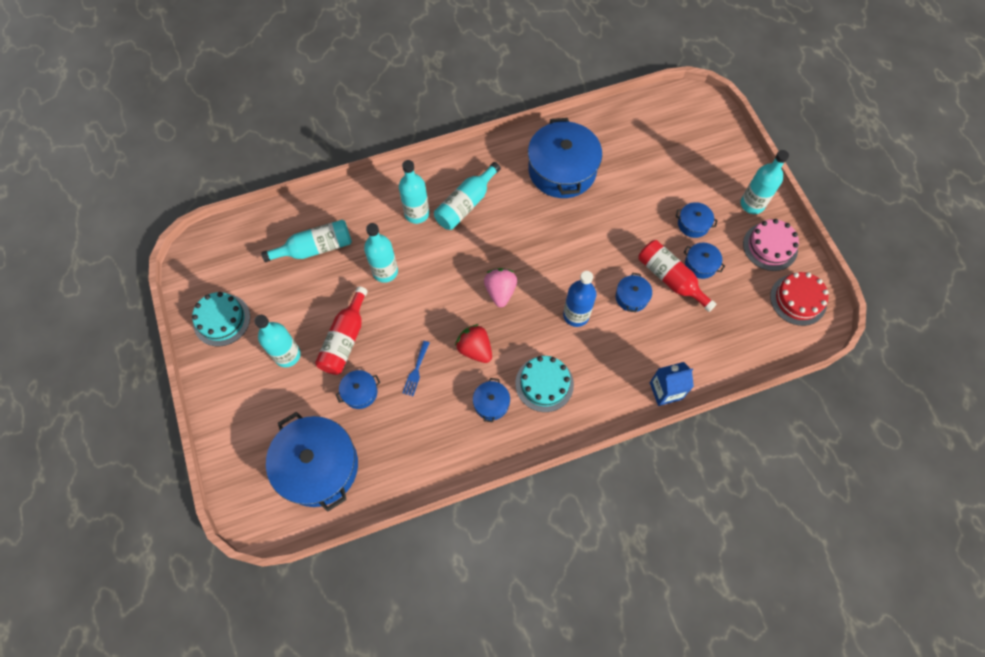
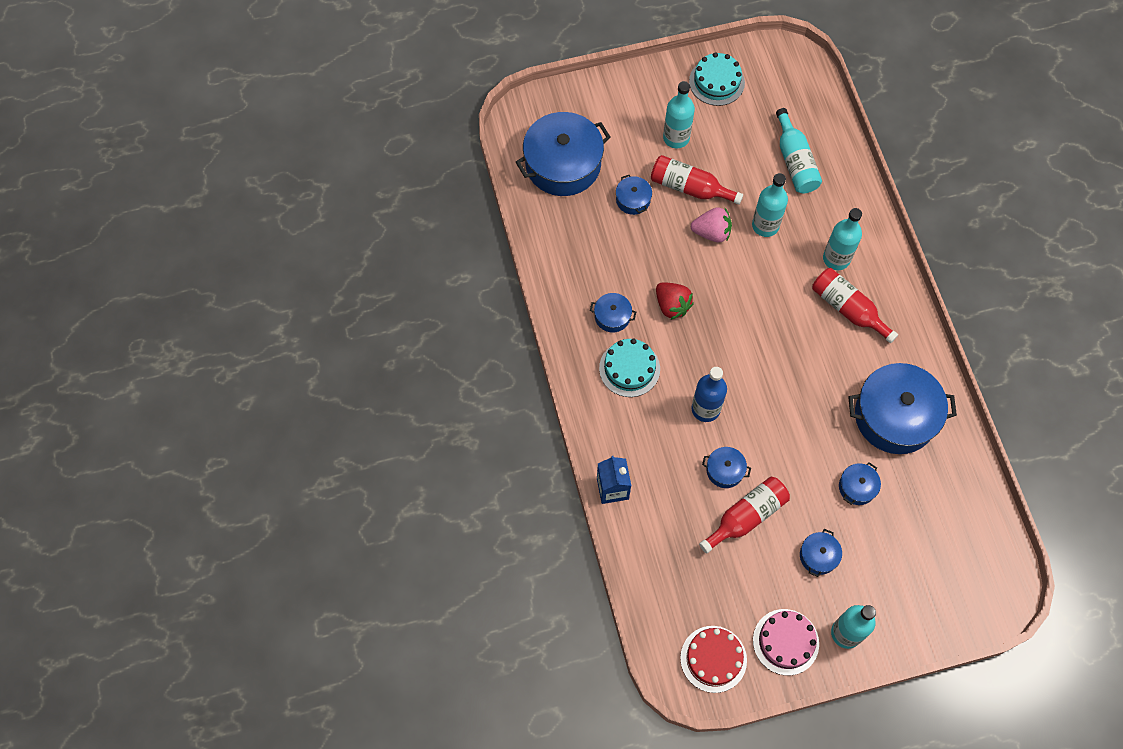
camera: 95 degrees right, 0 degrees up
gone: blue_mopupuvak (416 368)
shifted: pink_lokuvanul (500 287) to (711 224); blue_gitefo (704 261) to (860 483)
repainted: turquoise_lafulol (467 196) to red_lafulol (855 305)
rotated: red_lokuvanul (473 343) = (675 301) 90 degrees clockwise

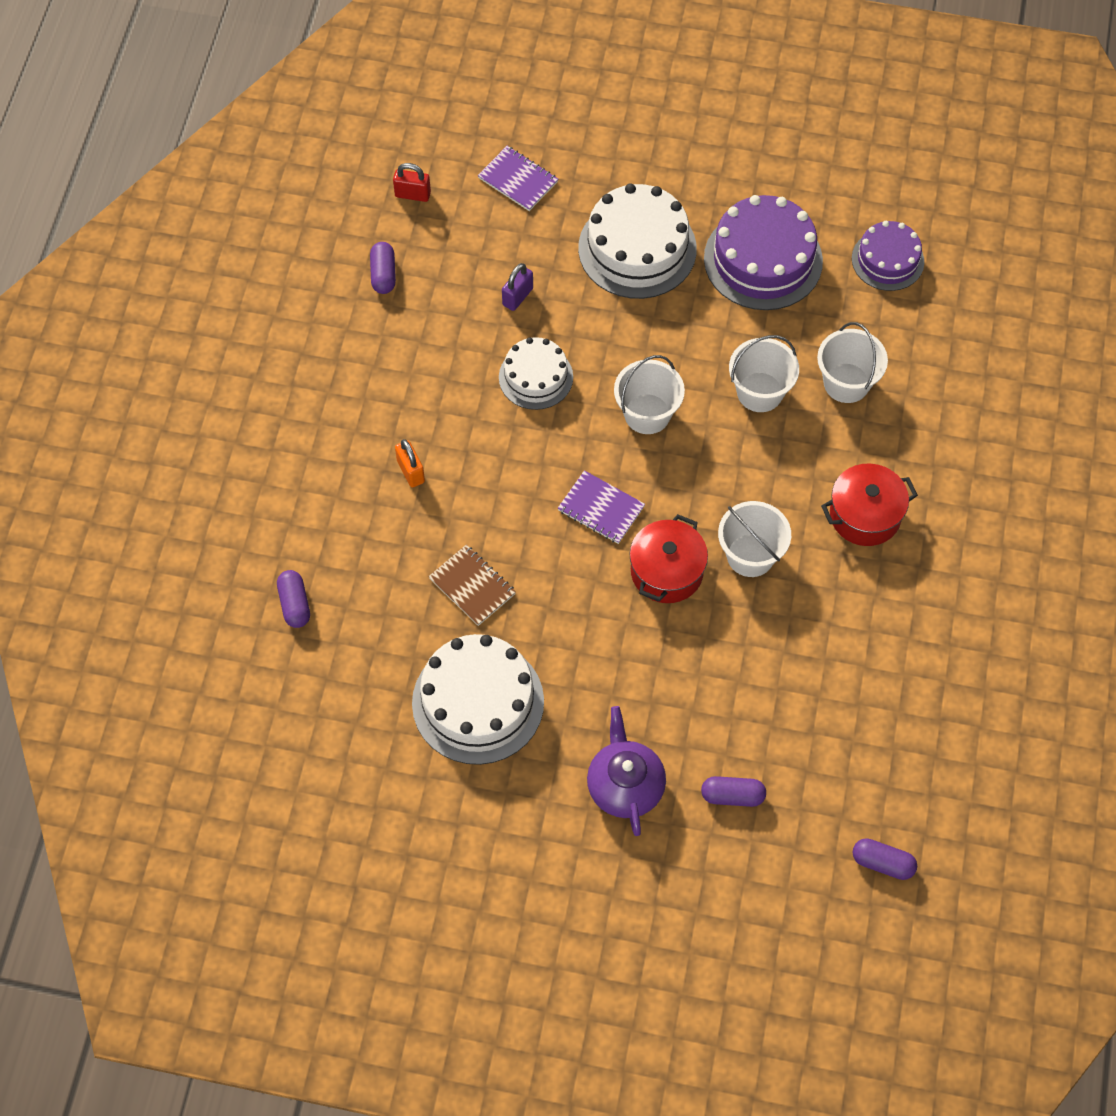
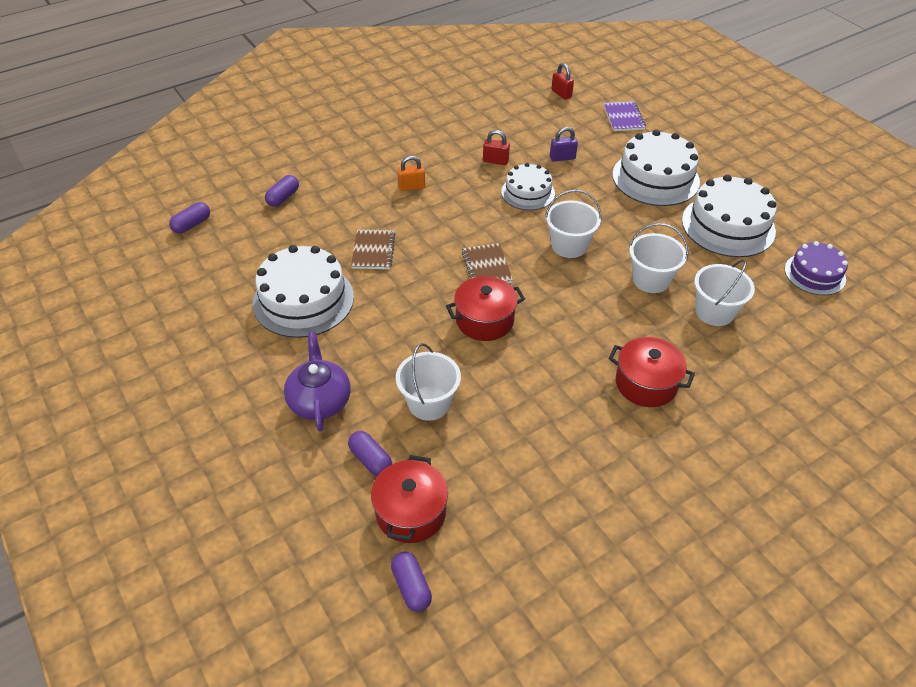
camera: 45 degrees right, 15 degrees down
new: red_gitefo (409 499); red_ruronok (496 147)
shifted: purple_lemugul (383 268) to (189 218); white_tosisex (754 539) to (428 382)
repainted: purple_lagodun (601 507) to brown_lagodun (487 263); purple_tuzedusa (763 252) to white_tuzedusa (729 216)
rotated: orange_ruronok (410 463) = (411 173) 60 degrees clockwise; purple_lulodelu (626 771) = (317 382) 45 degrees counterclockwise

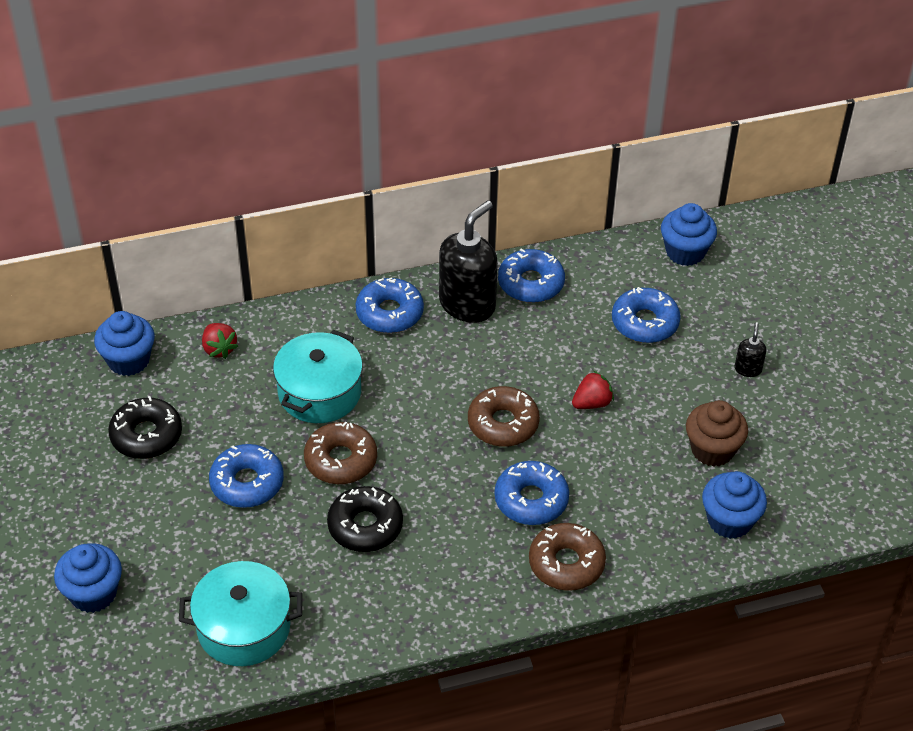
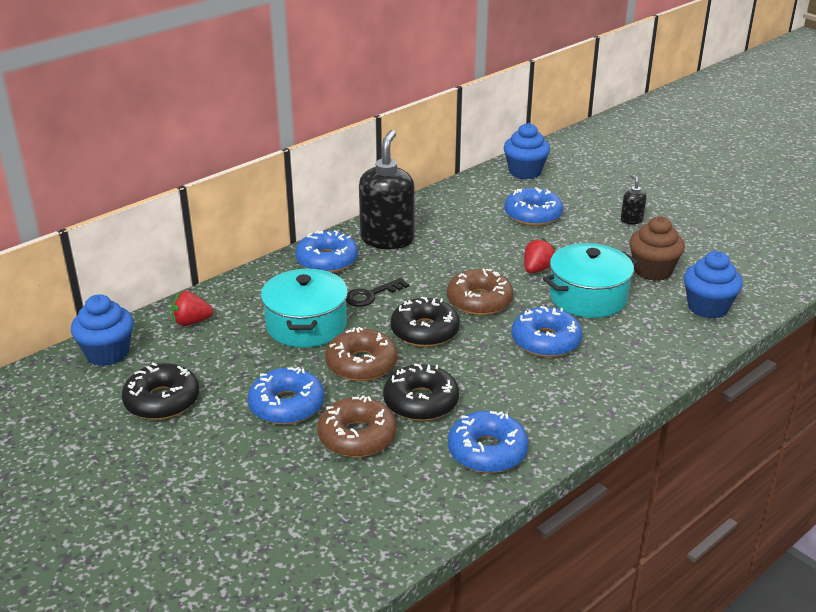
camera: 25 degrees left, 15 degrees down
gone: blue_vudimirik (88 578)
new: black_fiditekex (377 292); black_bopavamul (425 322)
shifted: turquoise_gitefo (240 613) to (590 280); blue_bopavamul (531 276) to (488 442); brown_bopavamul (567 557) to (357 426)
rotated: red_lokuvanul (220 341) = (192 308) 135 degrees clockwise

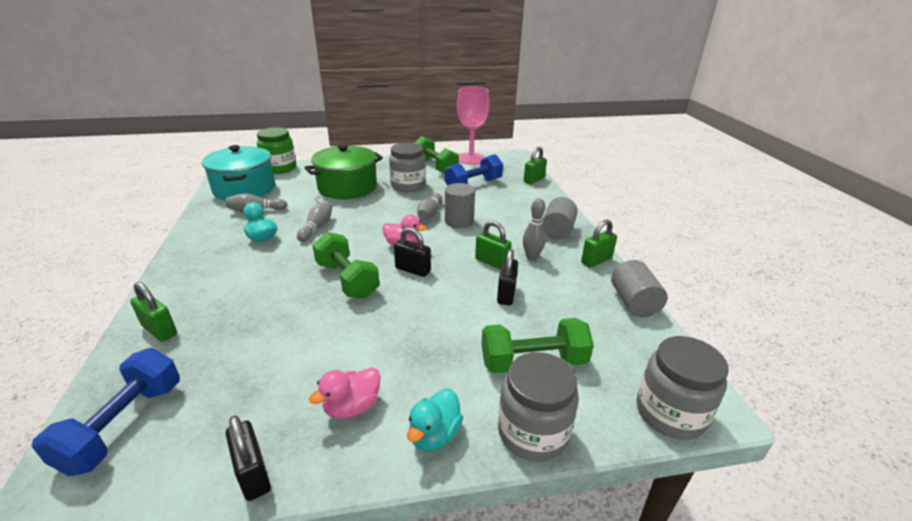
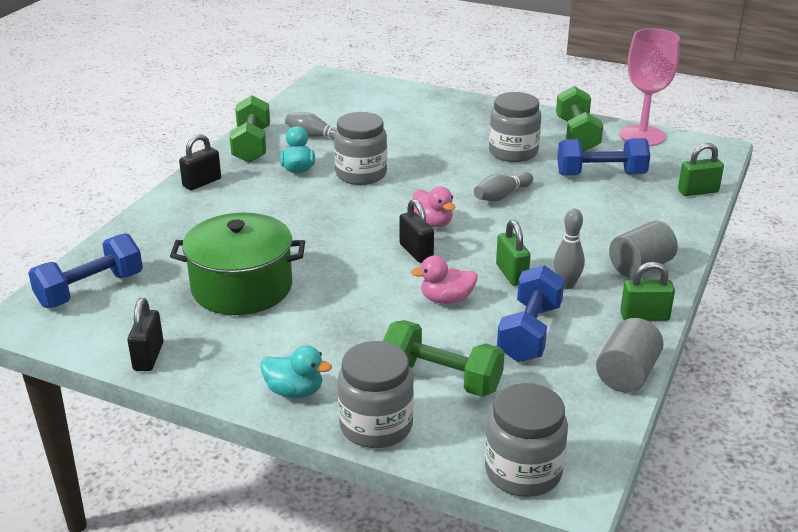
camera: 35 degrees right, 0 degrees up
gone: green_ruronok (153 312); turquoise_gitefo (238 172); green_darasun (276 150); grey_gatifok (460 205)
new: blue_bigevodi (531 313)
shifted: green_gitefo (343 171) to (237 264); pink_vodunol (345 393) to (444 280); green_bigevodi (346 265) to (250 129); black_ruronok (507 277) to (200 162)
swapped: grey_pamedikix (314 221) to grey_darasun (360 148)
rotated: turquoise_vodunol (435 420) = (296 371) 135 degrees counterclockwise

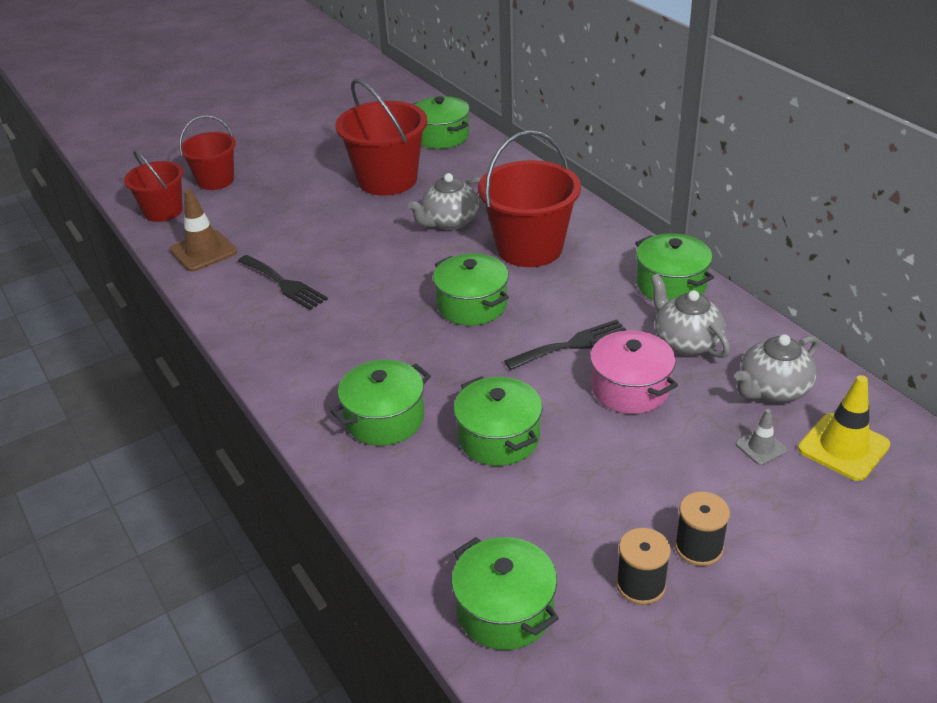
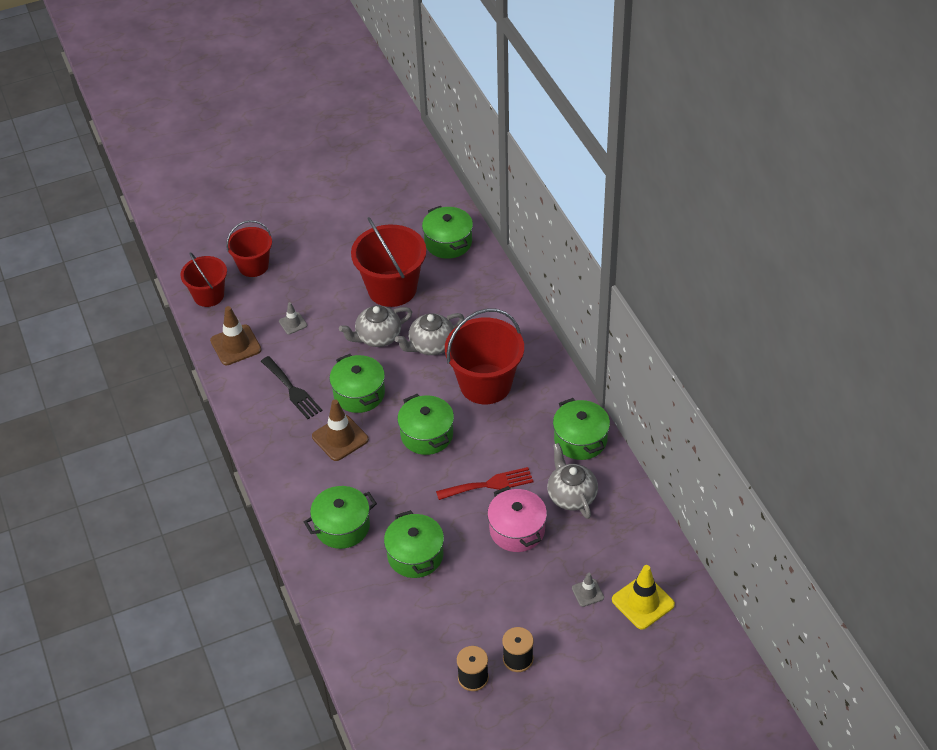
camera: 10 degrees right, 10 degrees up
new: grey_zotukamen (293 318); brown_zotukamen (340 430)
shifted: green_gitefo (505 593) to (357 383); grey_lulodelu (777 368) to (375 326)
repainted: black_mopupuvak (565 344) to red_mopupuvak (484 483)

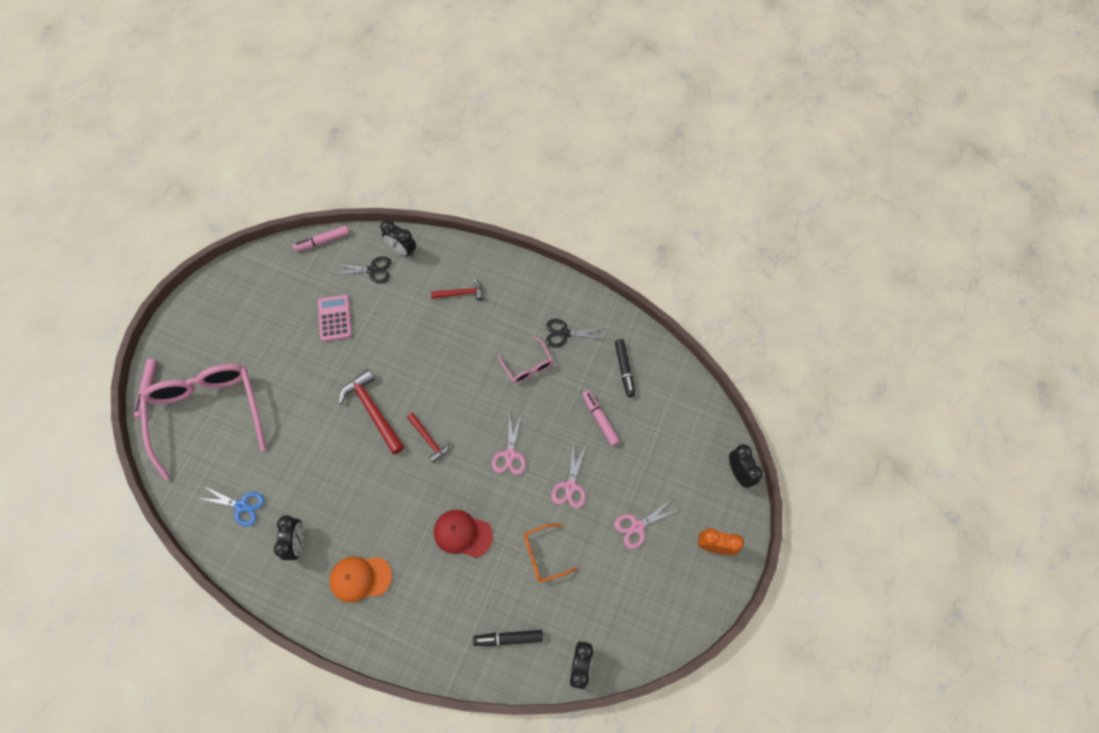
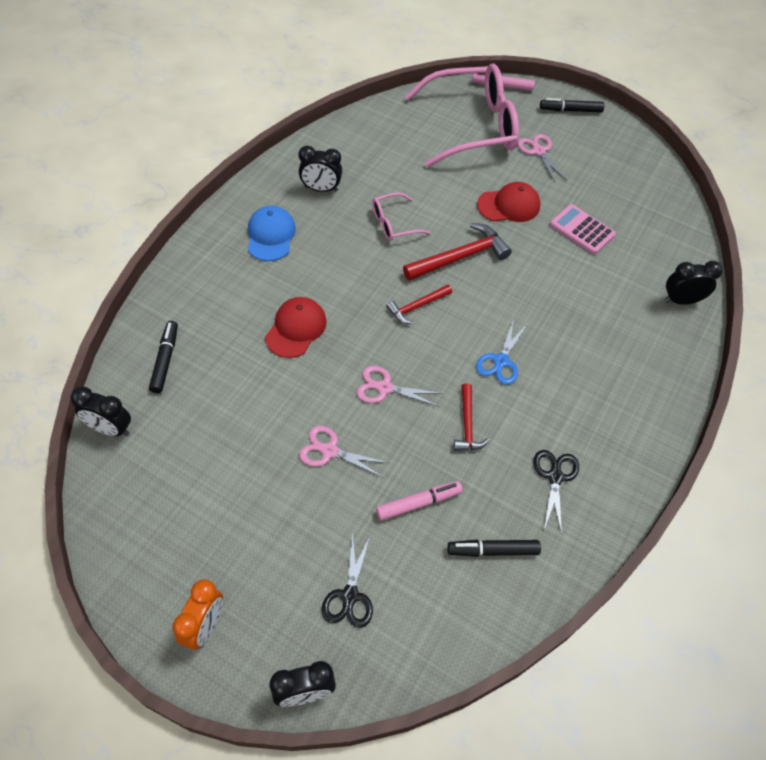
camera: 95 degrees right, 10 degrees down
gone: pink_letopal (321 239); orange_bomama (550 553)
new: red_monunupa (508 202); black_letopal (572 105)
shifted: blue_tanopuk (231 506) to (502 352); black_tanopuk (362 270) to (347 580); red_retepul (457 289) to (471 417); pink_bomama (525 359) to (401 216); pink_tanopuk (646 524) to (542 158)
repainted: orange_monunupa (360 580) to blue_monunupa (272 233)
rotated: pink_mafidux (335 318) = (583 229) 135 degrees counterclockwise; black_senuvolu (398 238) = (693 283) 45 degrees clockwise

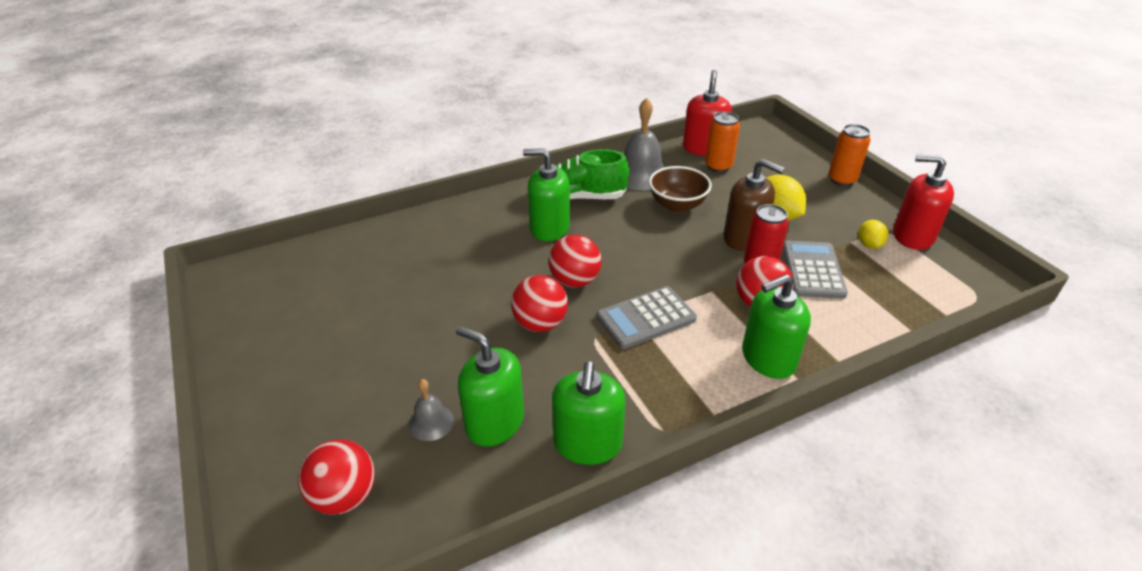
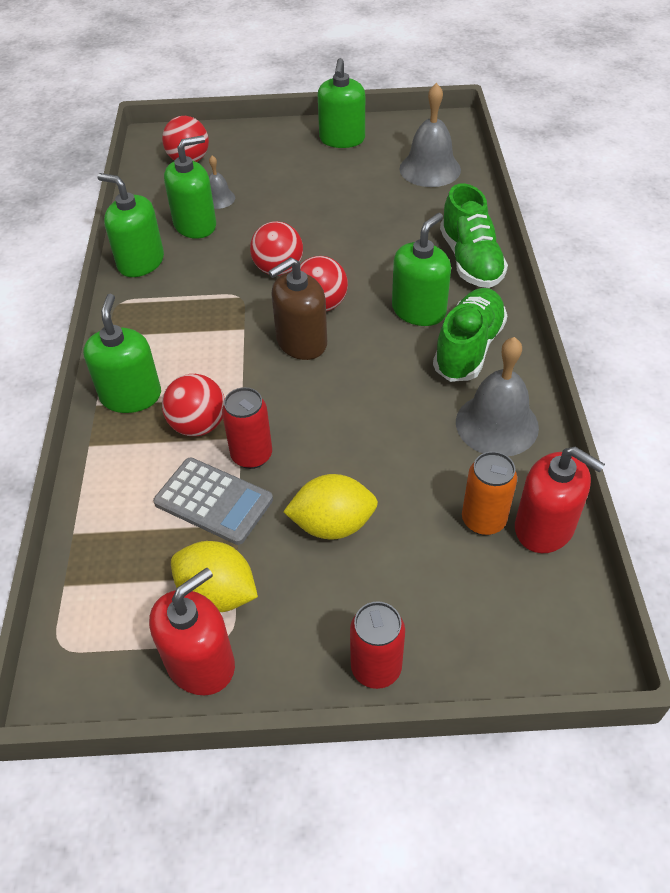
camera: 115 degrees right, 10 degrees up
gone: grey_mafidux (647 317); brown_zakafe (680 189)
new: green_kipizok (341 103); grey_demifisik (430 135); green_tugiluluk (474 236)
shifted: brown_kipizok (754 205) to (297 308)
repainted: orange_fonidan (849 155) to red_fonidan (377 645)
scaled: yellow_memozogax (873 234) = (214 576) x1.70

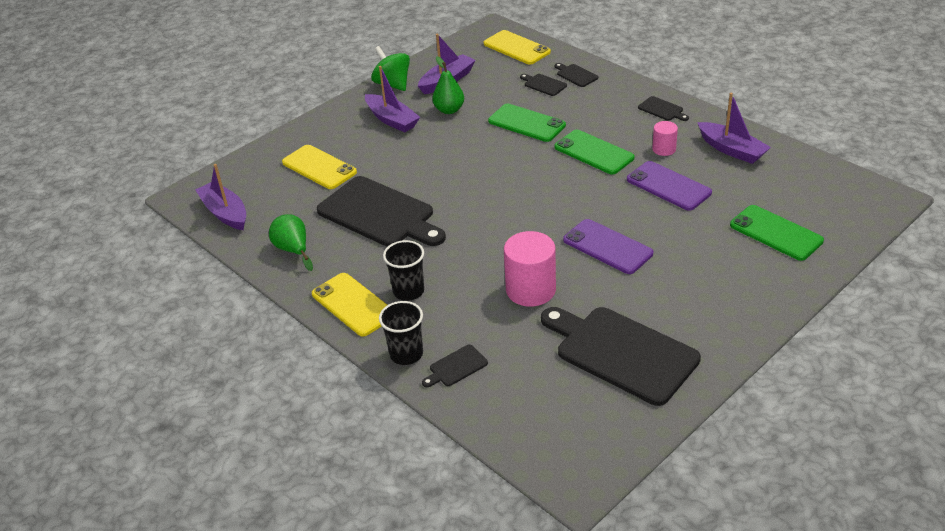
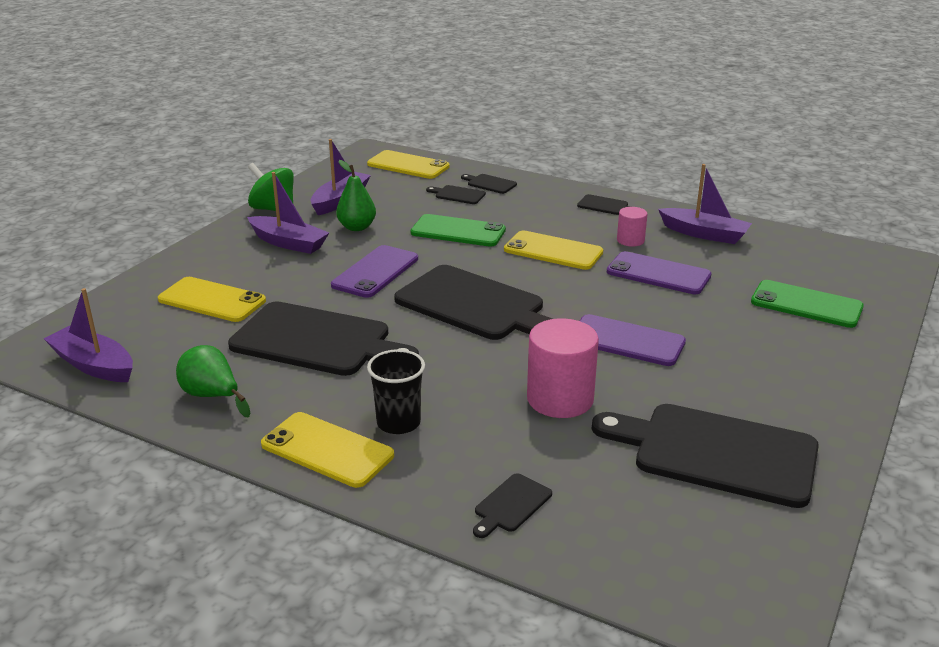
camera: 20 degrees left, 10 degrees down
gone: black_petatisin (401 333)
new: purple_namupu (374 271); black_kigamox (473 302)
repainted: green_namupu (594 152) to yellow_namupu (553 250)

